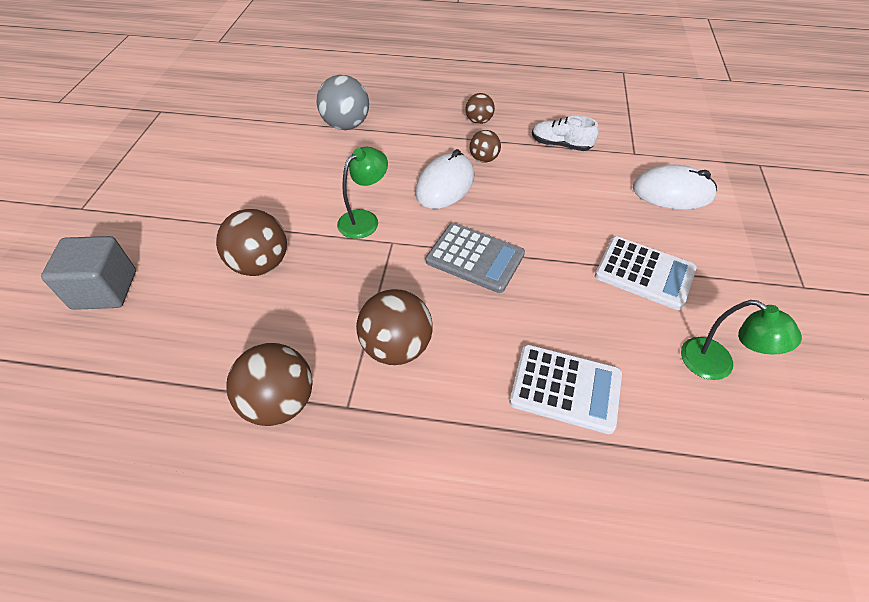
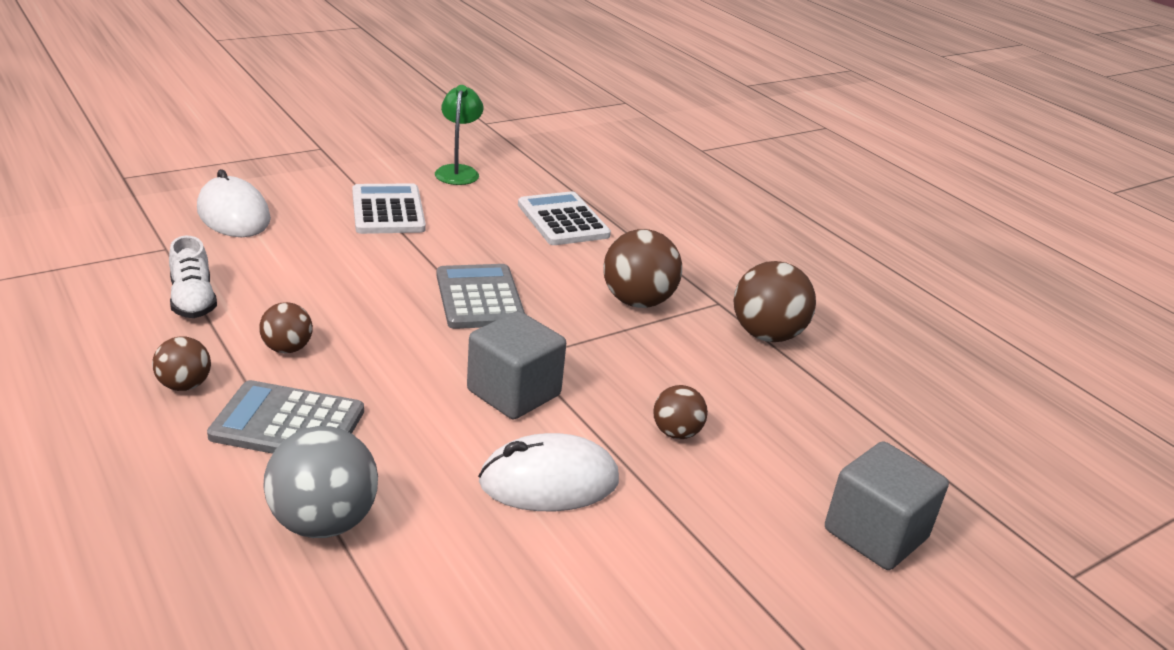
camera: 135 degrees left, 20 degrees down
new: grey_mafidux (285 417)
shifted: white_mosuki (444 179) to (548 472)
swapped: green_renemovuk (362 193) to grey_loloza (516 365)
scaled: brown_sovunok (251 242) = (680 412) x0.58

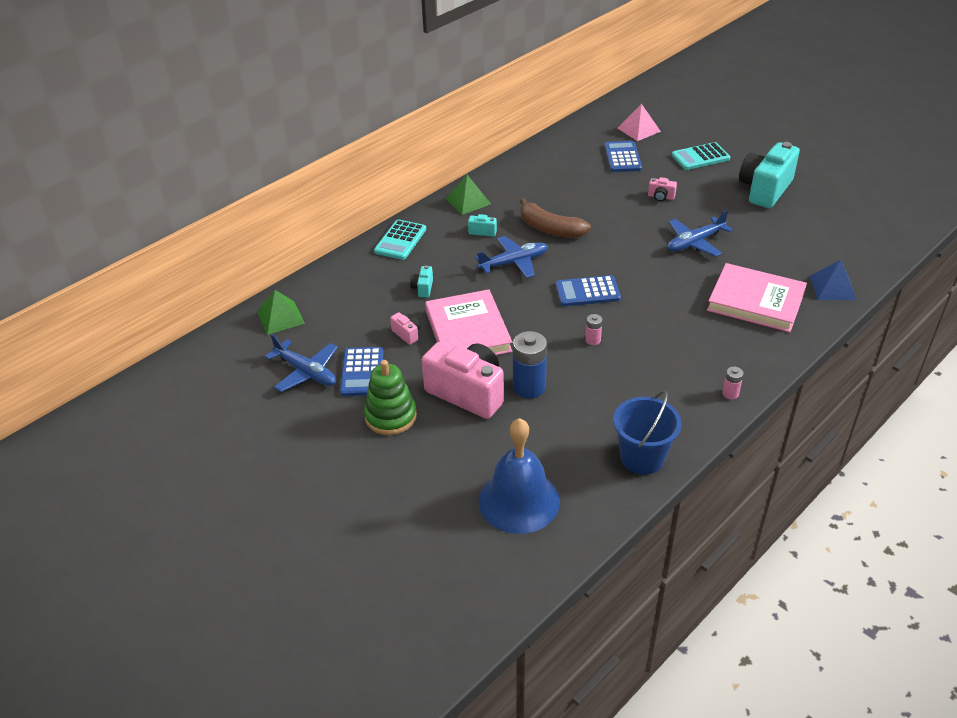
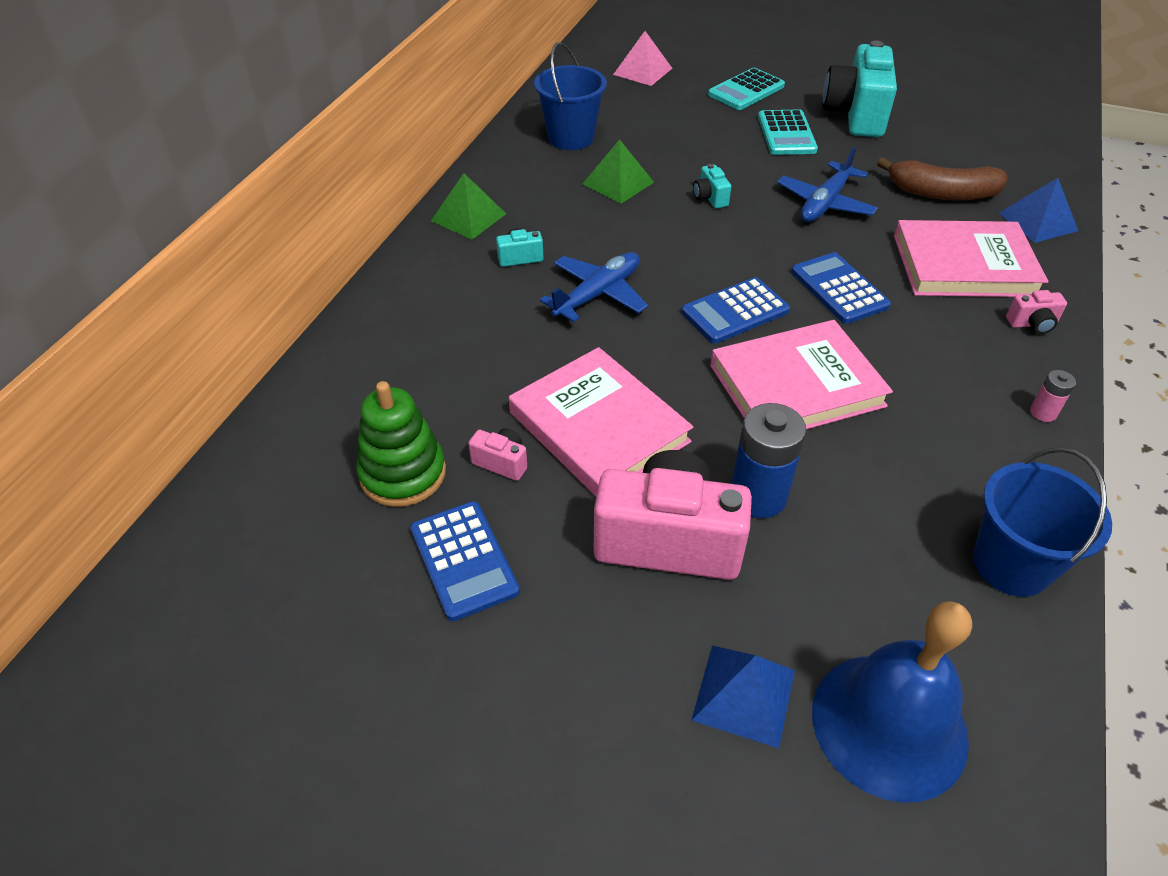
camera: 25 degrees left, 5 degrees up
gone: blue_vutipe (301 363)
new: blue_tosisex (570 96); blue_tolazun (743 696)
shifted: green_tolazun (281 312) to (618 171); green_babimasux (390 397) to (401 444); turquoise_mafidux (400 239) to (788 132); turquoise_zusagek (421 281) to (712 186); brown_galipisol (555 218) to (942 178); blue_mafidux (623 156) to (841 288); pink_zusagek (662 189) to (1036 312)
swapped: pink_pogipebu (594 329) to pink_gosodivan (801 374)

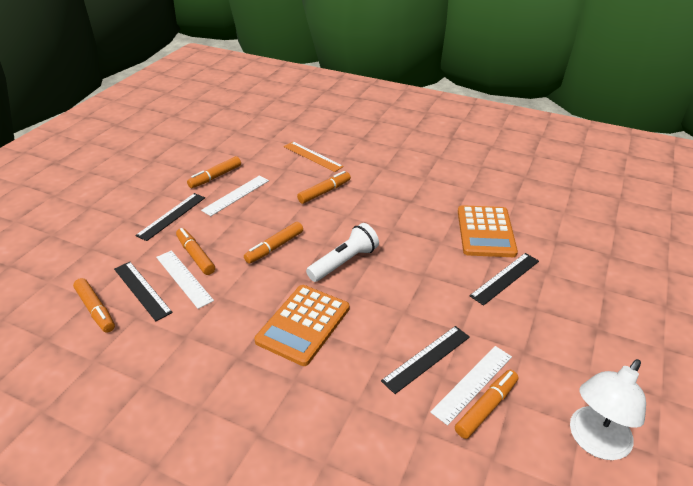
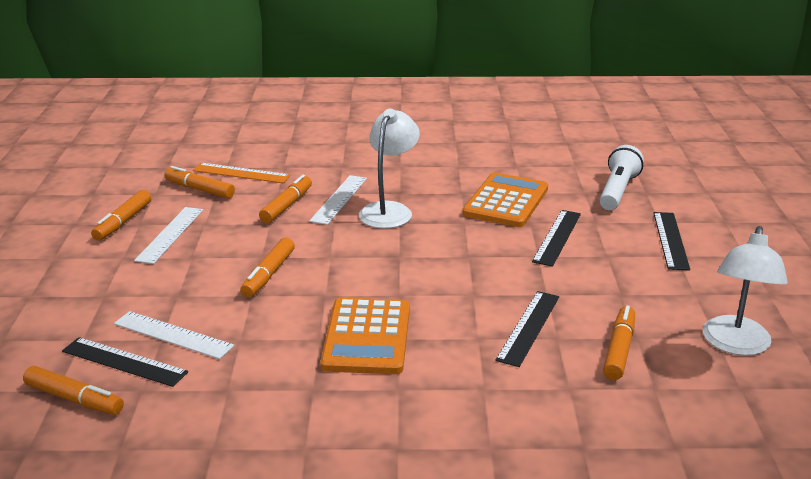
camera: 25 degrees left, 10 degrees down
new: white_renemovuk (389 169)
shifted: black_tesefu (170 217) to (672 241); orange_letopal (195 251) to (199 182); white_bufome (342 252) to (621 177); white_tesefu (471 386) to (338 200)
rotated: orange_mafidux (488 231) = (505 199) 135 degrees counterclockwise

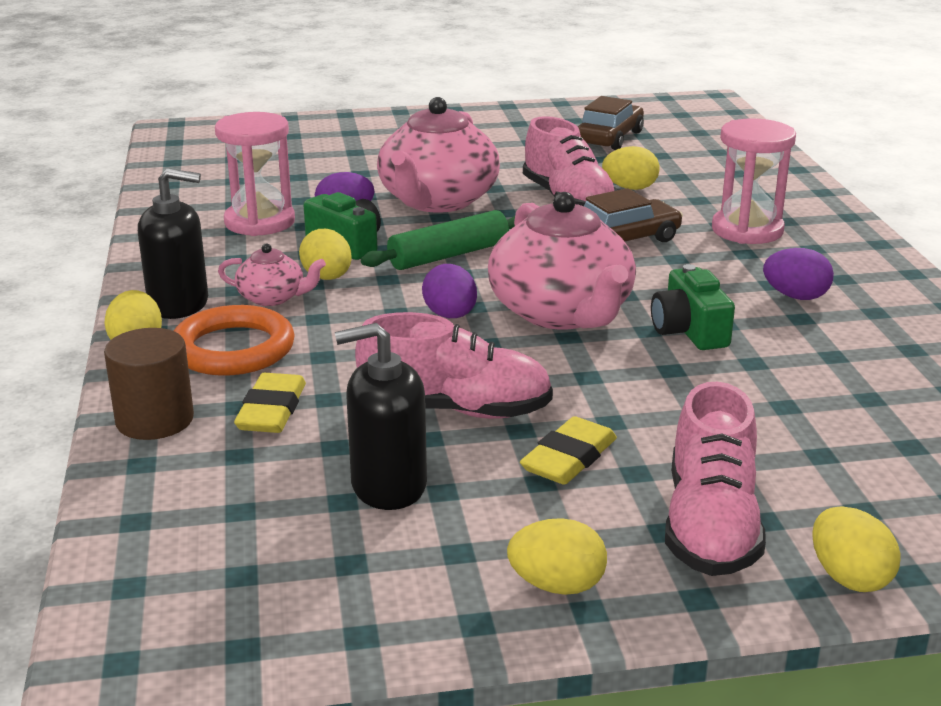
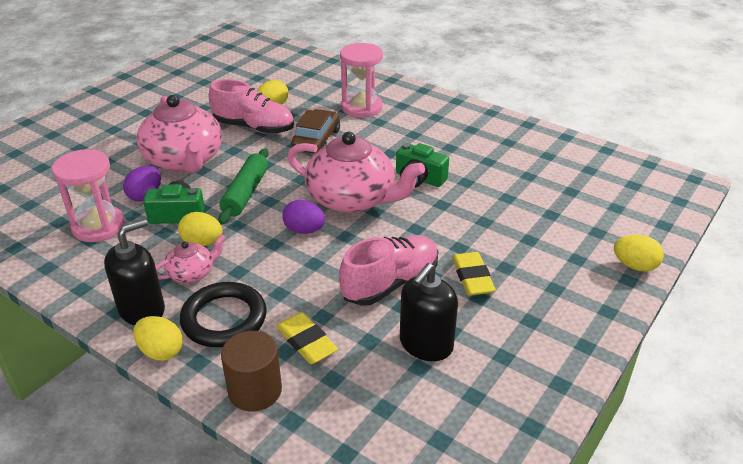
camera: 45 degrees left, 10 degrees up
gone: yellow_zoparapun (557 556); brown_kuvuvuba (611 123); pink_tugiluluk (715 479); purple_zoparapun (798 274)
repainted: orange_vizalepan (234 340) to black_vizalepan (223 314)

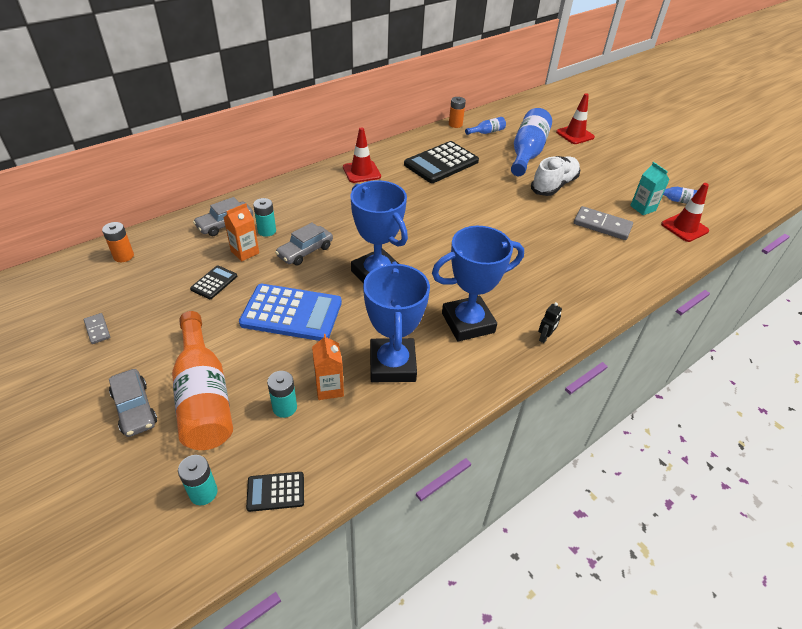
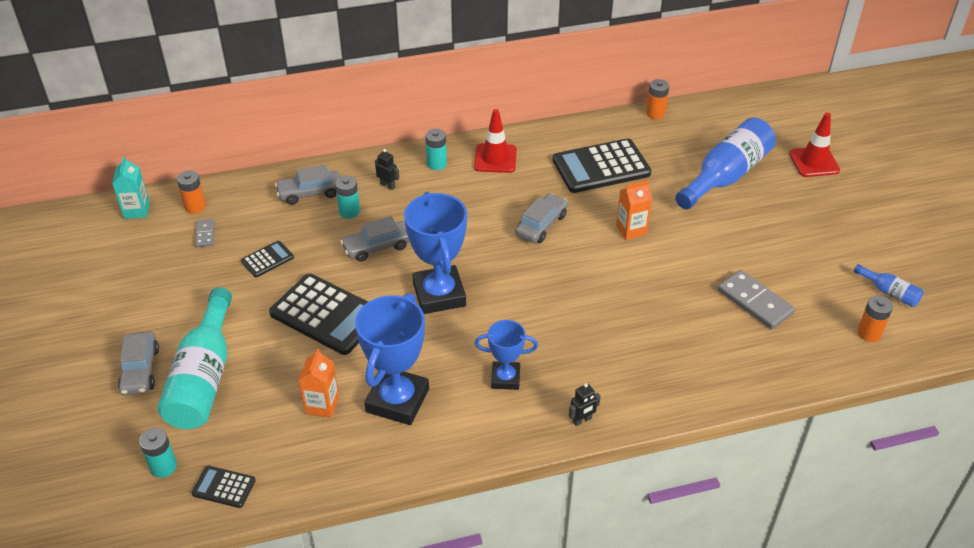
camera: 25 degrees right, 0 degrees up
gone: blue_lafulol (485 126); white_tugiluluk (555 176)
new: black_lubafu (387 169); grey_kuvuvuba (541 218)
shifted: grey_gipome (97 328) to (205 233); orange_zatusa (241 232) to (634 210); turquoise_pogipebu (282 394) to (436 149); turquoise_zatusa (650 188) to (131 187)
swapped: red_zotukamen (685 212) to orange_pogipebu (875 319)
repainted: orange_lafulol (202 380) to turquoise_lafulol (194 358); blue_mafidux (290 312) to black_mafidux (318 314)
scaled: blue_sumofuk (478 284) = (506 355) x0.58

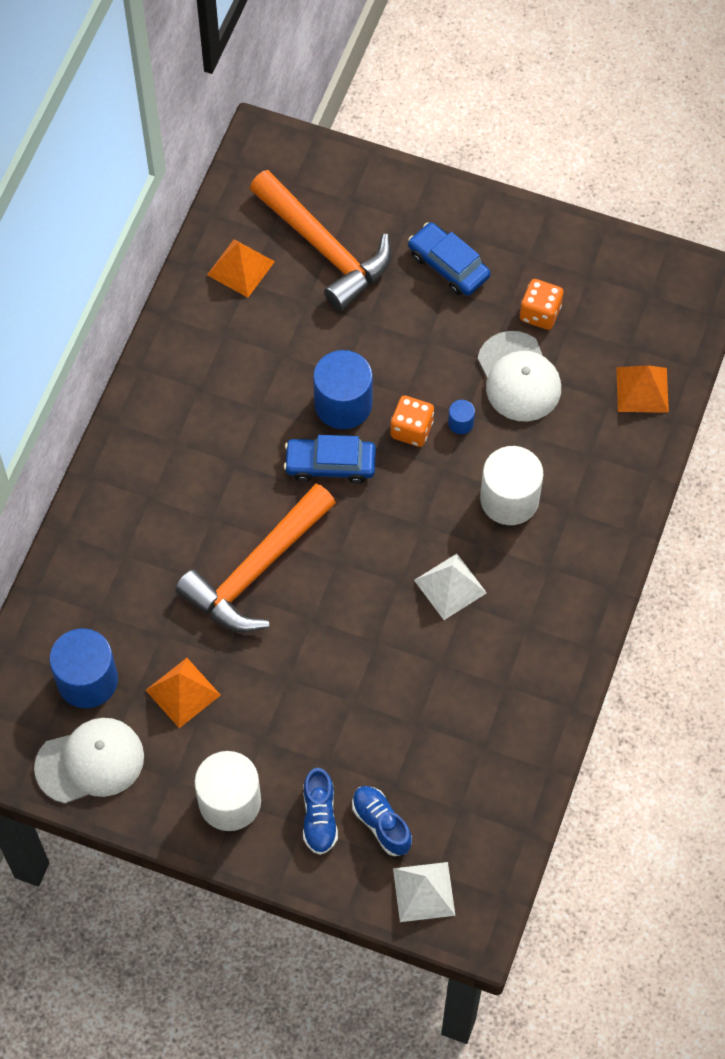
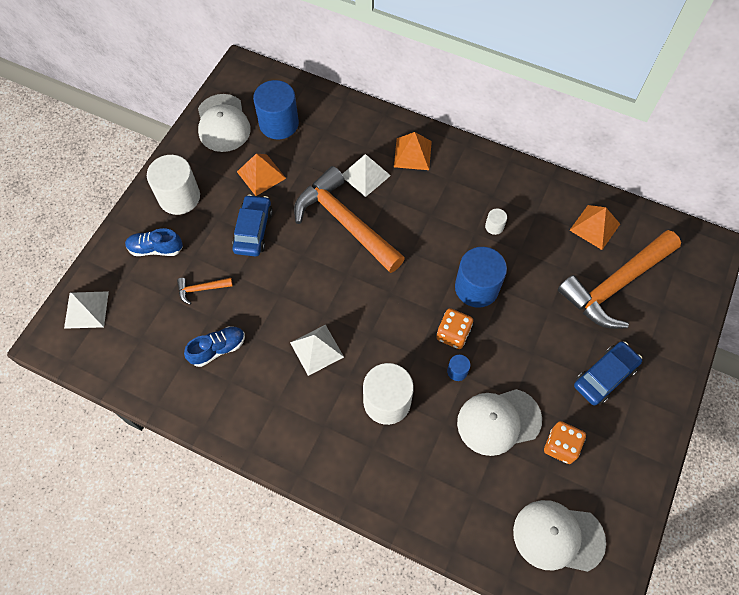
camera: 95 degrees right, 0 degrees up
new: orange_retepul (205 291); white_tolazun (366 175); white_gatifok (496 221); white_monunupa (559 536)
shifted: blue_kuvuvuba (330 459) to (252 225); blue_tugiluluk (382 821) to (214 346); orange_tolazun (642 389) to (413 151)

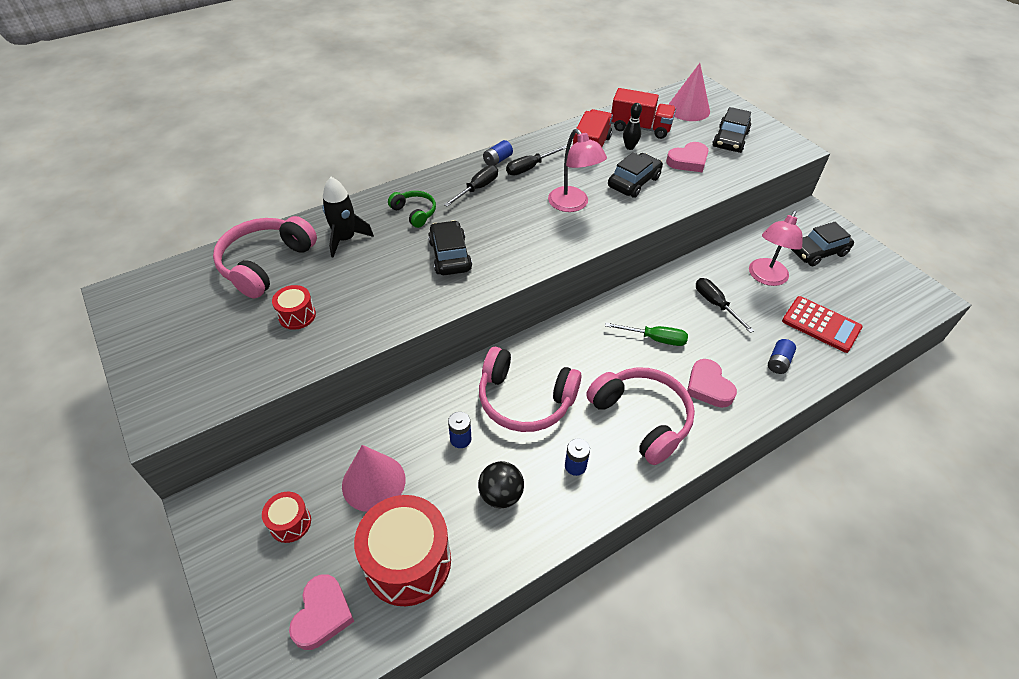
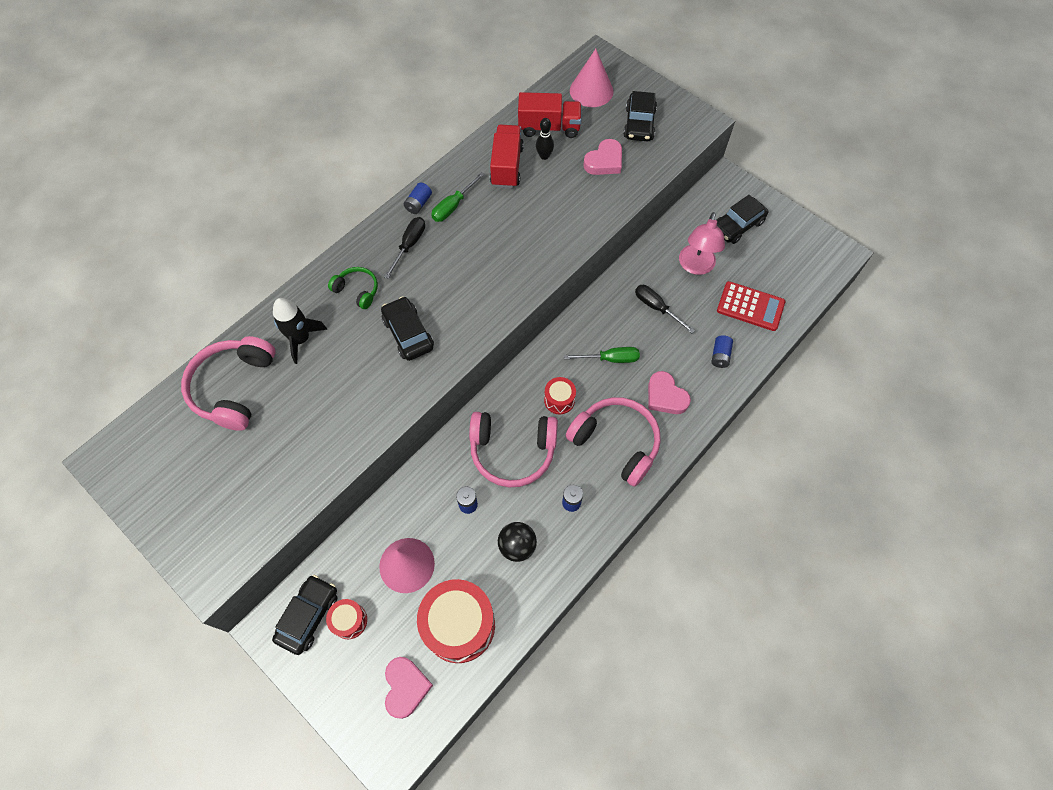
camera: 15 degrees left, 15 degrees up
gone: pink_renemovuk (577 170)
shifted: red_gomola (294 307) to (560 395); black_kuvuvuba (635 175) to (305 615)
repainted: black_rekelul (536 160) to green_rekelul (458 197)

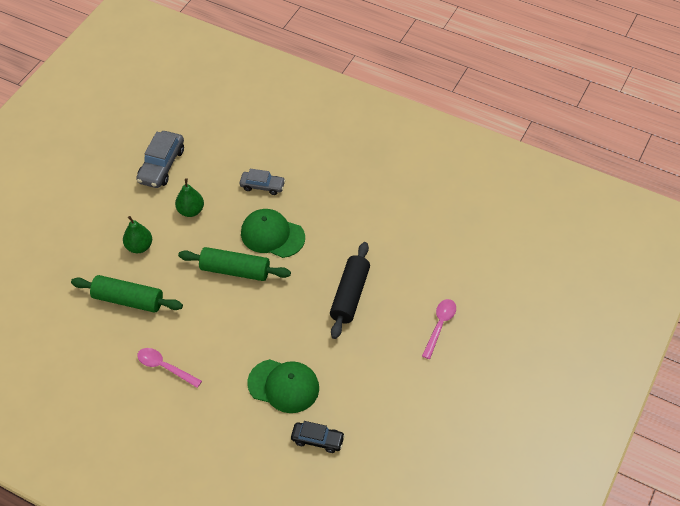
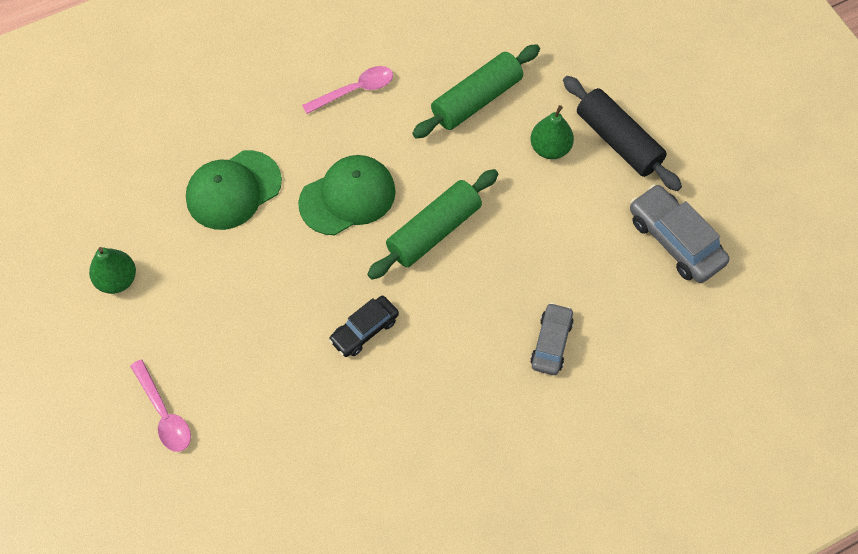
camera: 125 degrees right, 10 degrees up
shifted: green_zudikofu (189 197) to (112 270); green_monunupa (273 233) to (347 195); black_kuvuvuba (318 437) to (364 326); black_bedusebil (350 290) to (622 133)
rotated: grey_kuvuvuba (262 182) = (552 339) 150 degrees clockwise

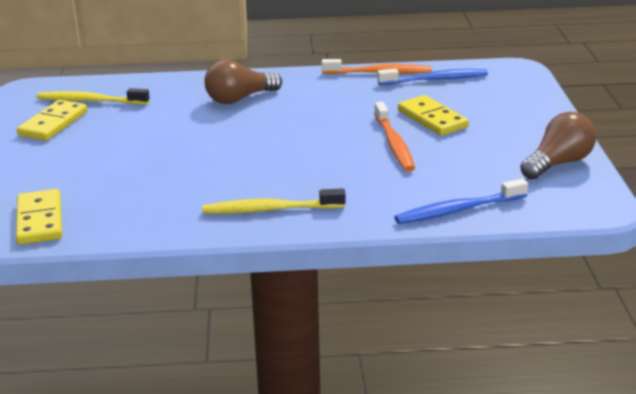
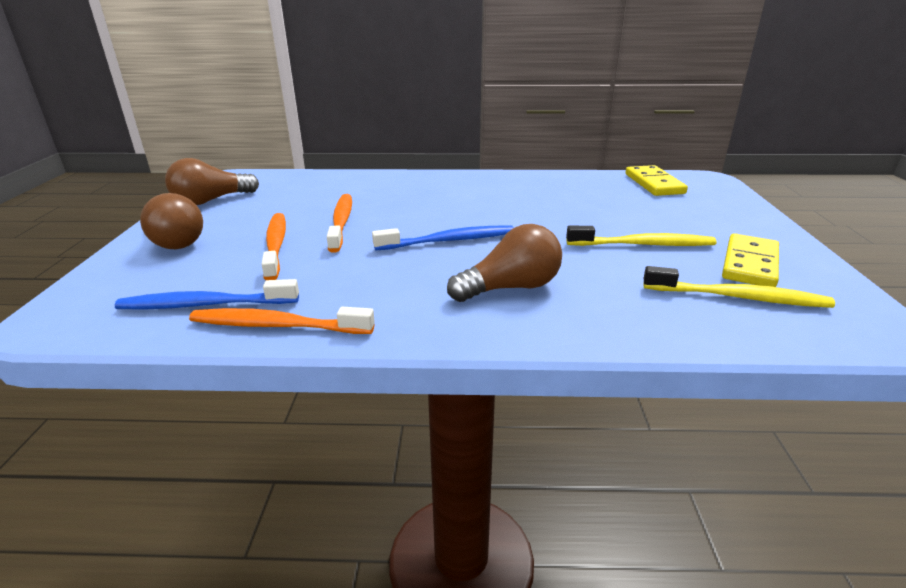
camera: 175 degrees left, 0 degrees up
new: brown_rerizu (171 221)
shifted: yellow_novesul (274 201) to (641 236); blue_novesul (461 201) to (443 238)
swapped: yellow_gipome (433 115) to orange_novesul (273 246)

